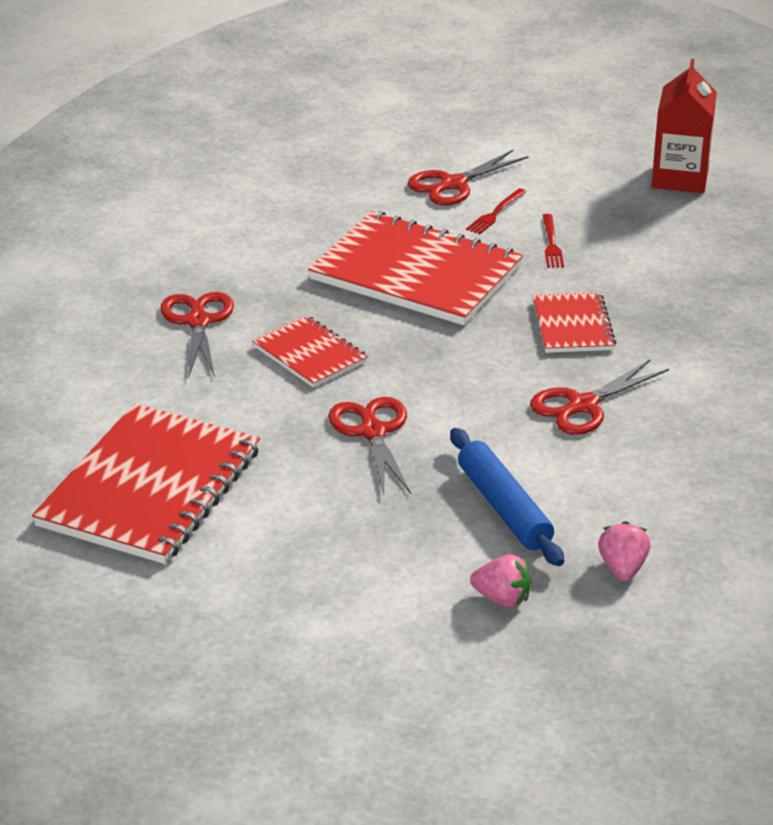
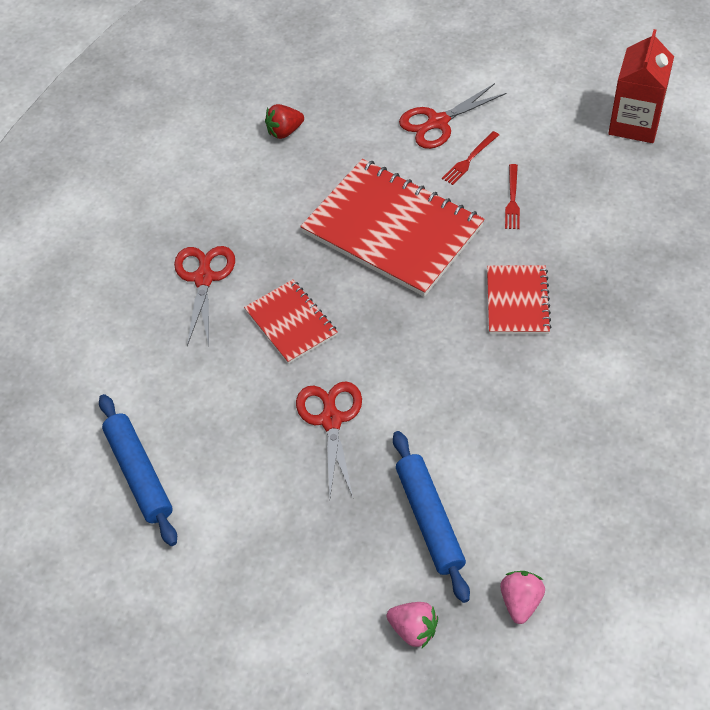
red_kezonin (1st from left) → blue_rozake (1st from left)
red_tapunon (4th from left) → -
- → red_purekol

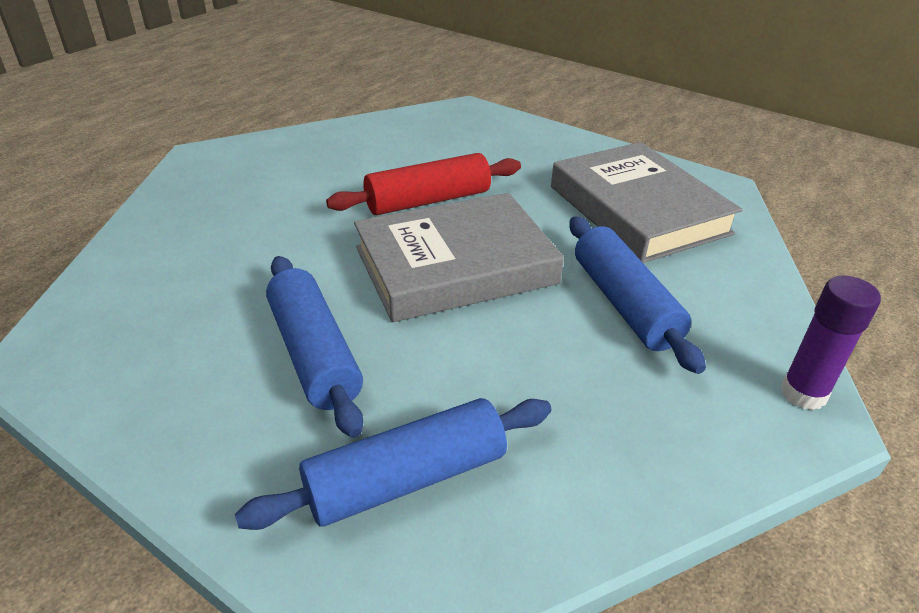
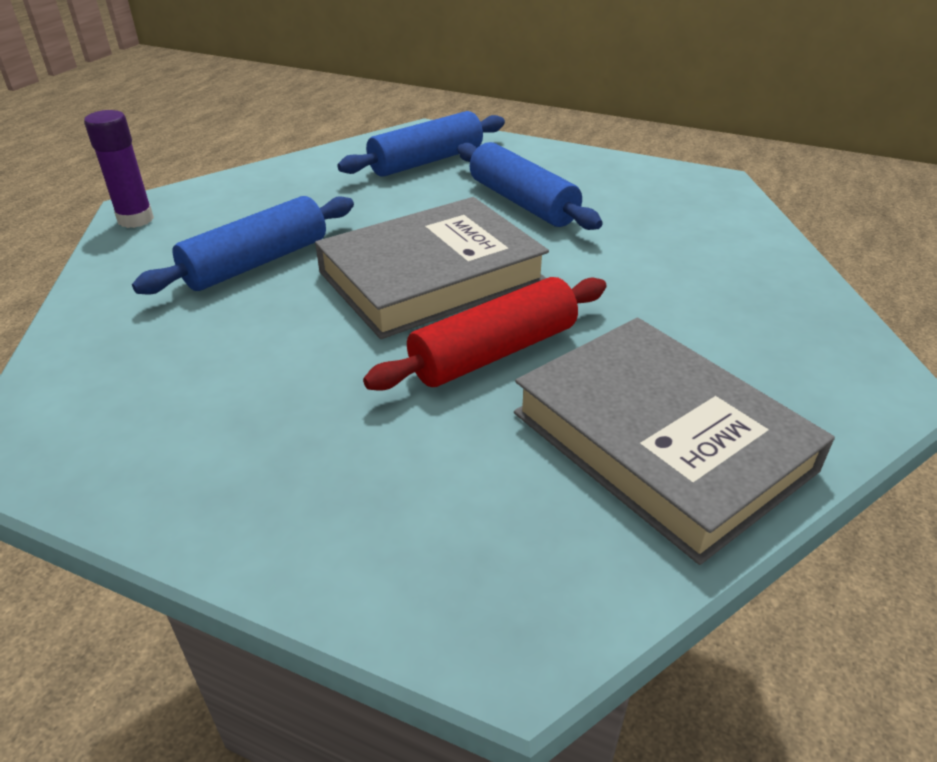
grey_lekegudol (2nd from left), moved
blue_rozake (3rd from left in the first image) → blue_rozake (1st from left), 75 degrees clockwise

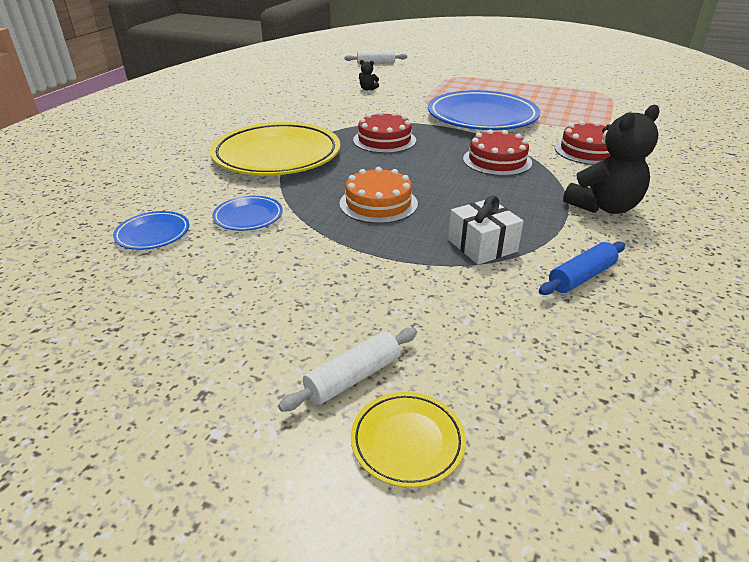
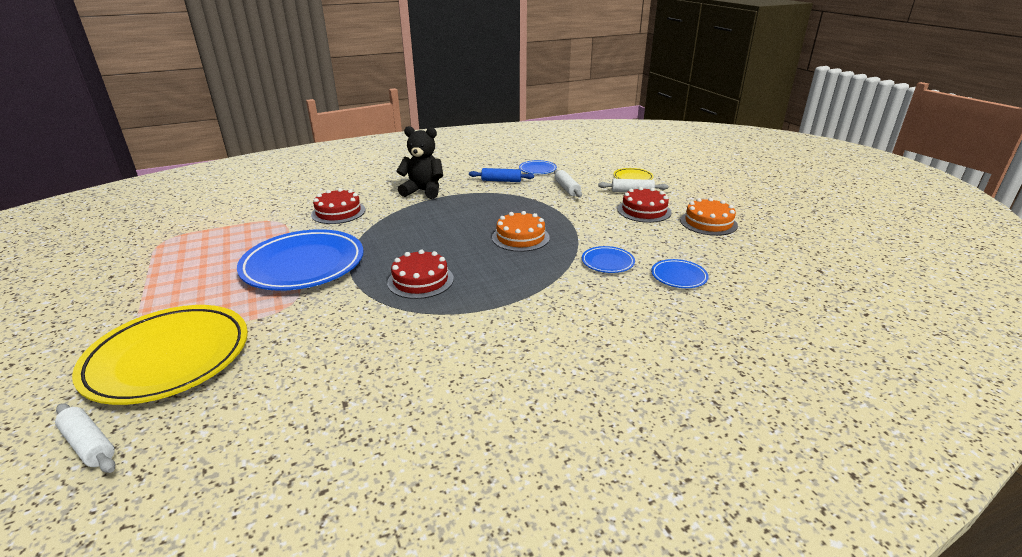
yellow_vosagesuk (1st from left), moved
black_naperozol (1st from left) → -
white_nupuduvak → -
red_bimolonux (2nd from left in the first image) → red_bimolonux (3rd from left), moved
- → blue_vosagesuk (2nd from left)
- → white_rozake (2nd from left)
- → orange_bimolonux (2nd from left)

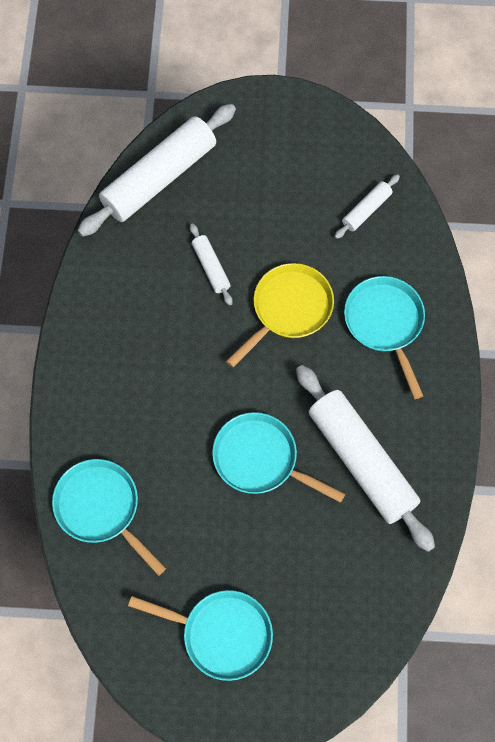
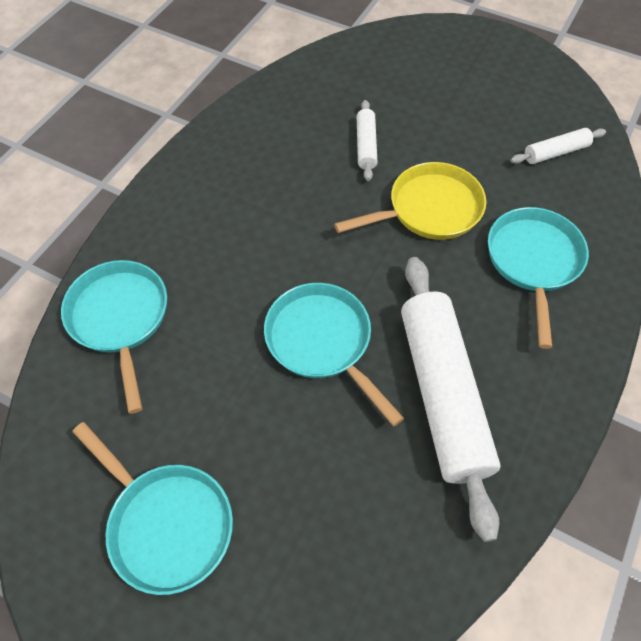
white_rozake (1st from left) → -

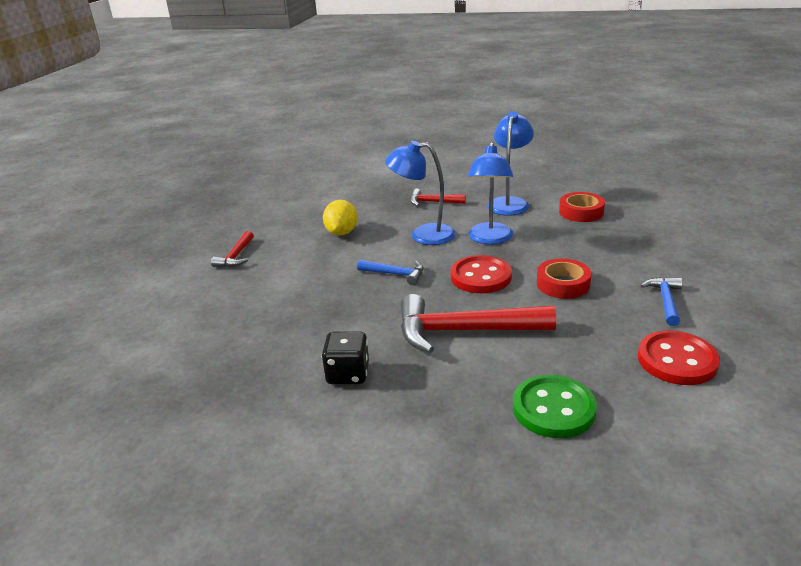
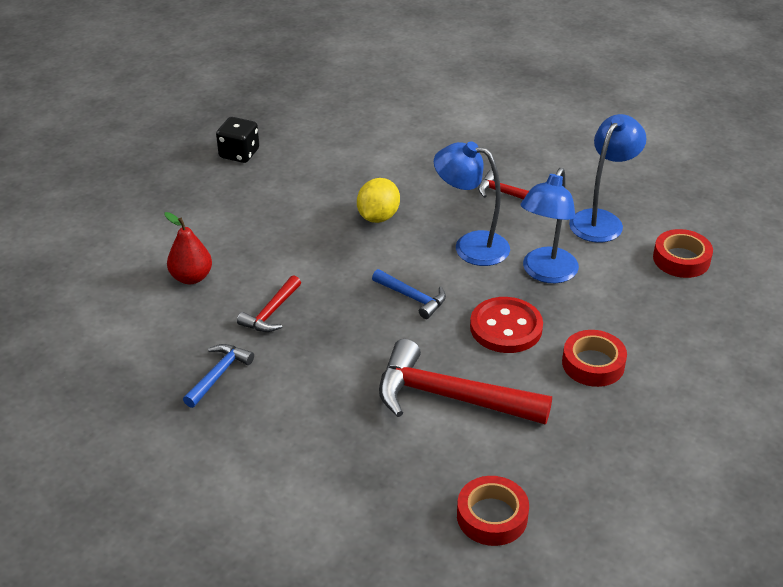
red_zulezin (1st from left), moved
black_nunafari, moved
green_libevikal → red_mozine (1st from left)
red_libevikal (2nd from left) → -
blue_zulezin (2nd from left in the first image) → blue_zulezin (1st from left), moved
- → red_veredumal

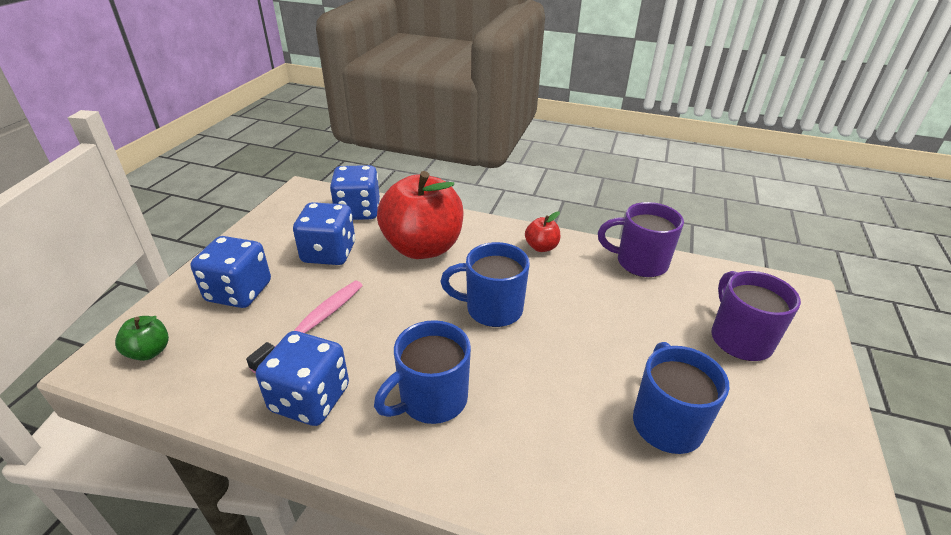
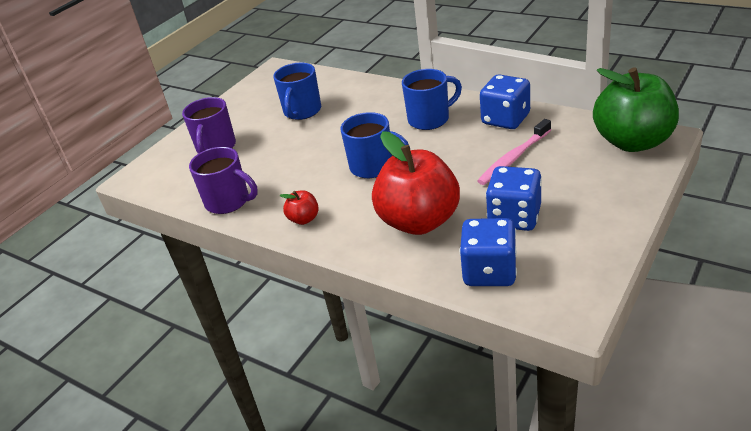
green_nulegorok, x2.35
blue_nunafari (1st from left) → -

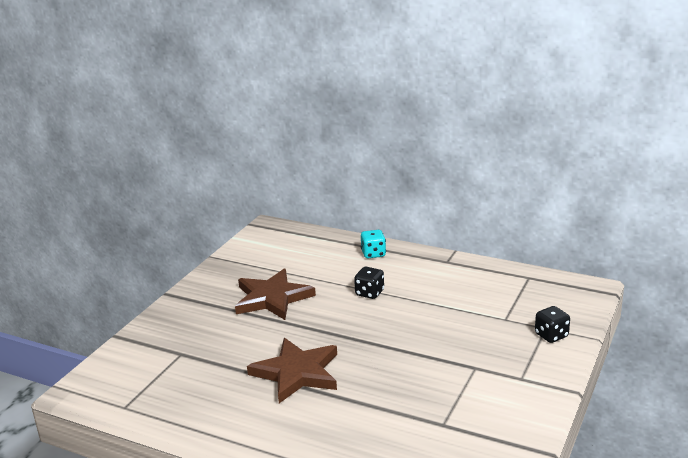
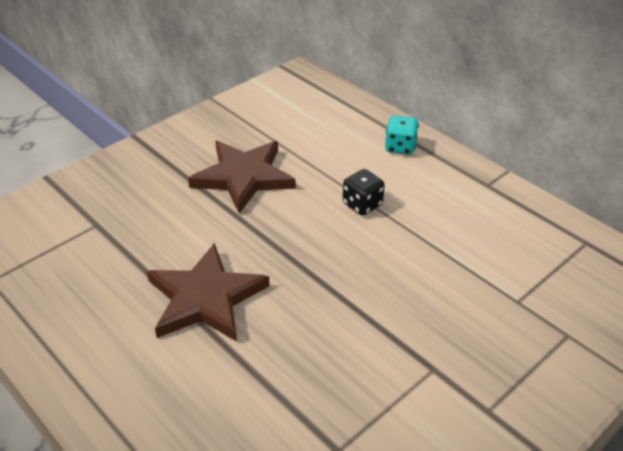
black_nunafari (2nd from left) → -

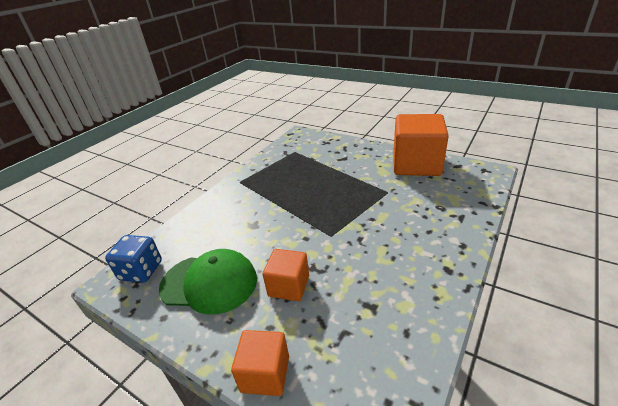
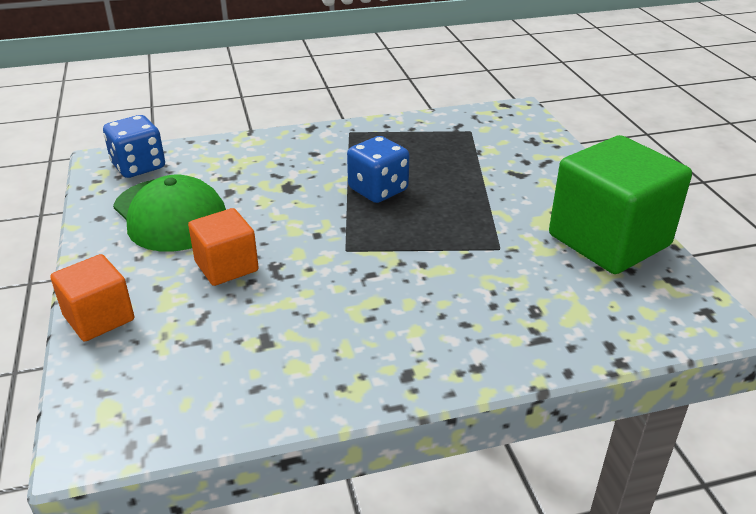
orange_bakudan (3rd from left) → green_bakudan
- → blue_nunafari (2nd from left)

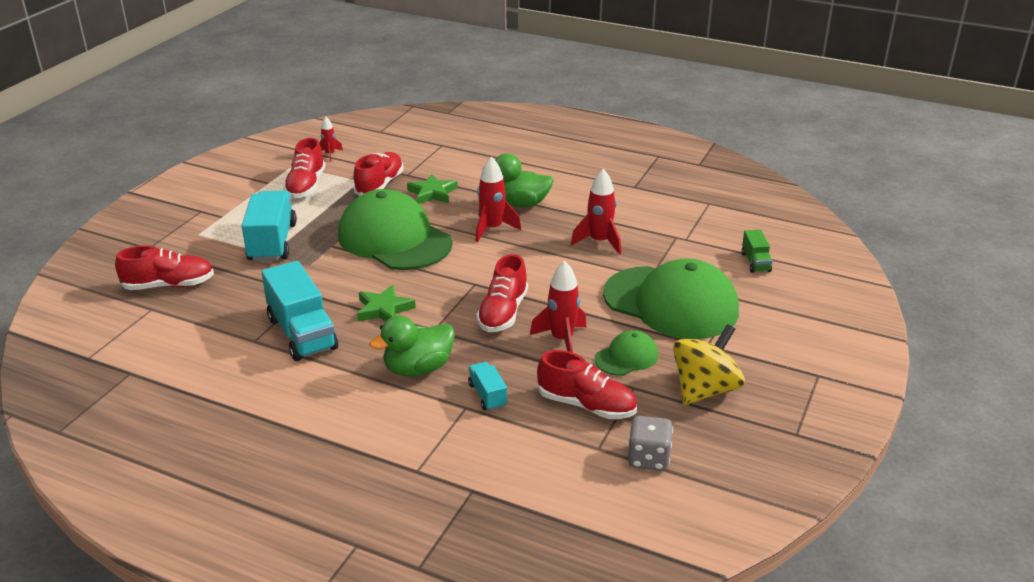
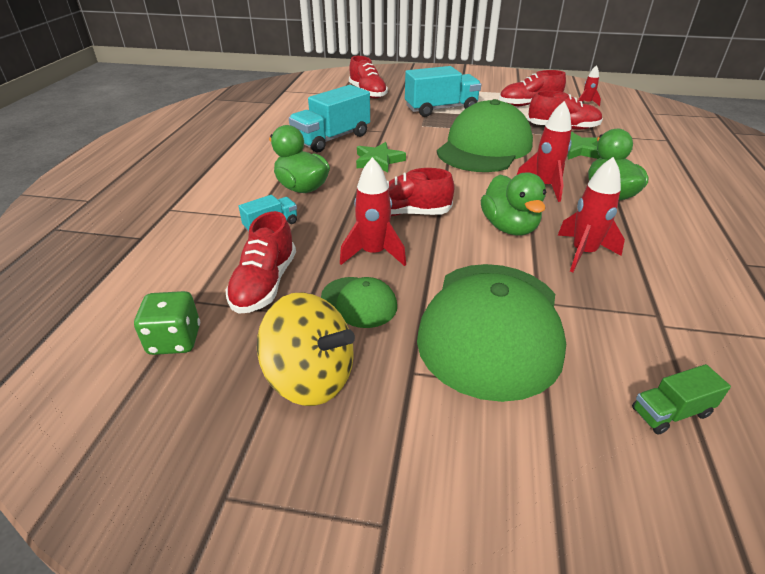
grey_nunafari → green_nunafari
- → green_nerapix (2nd from left)

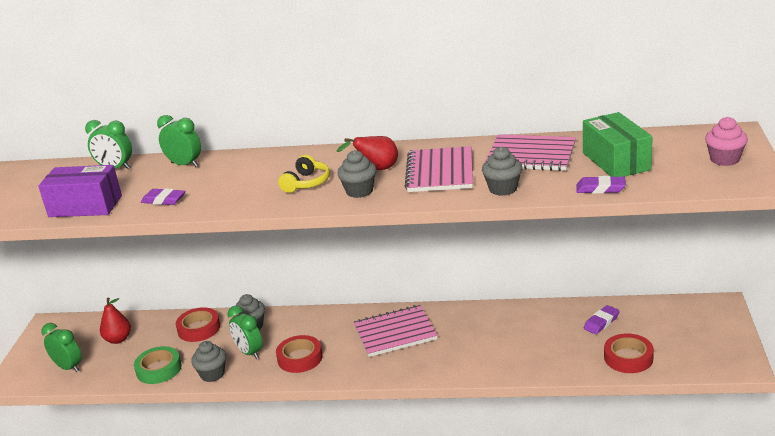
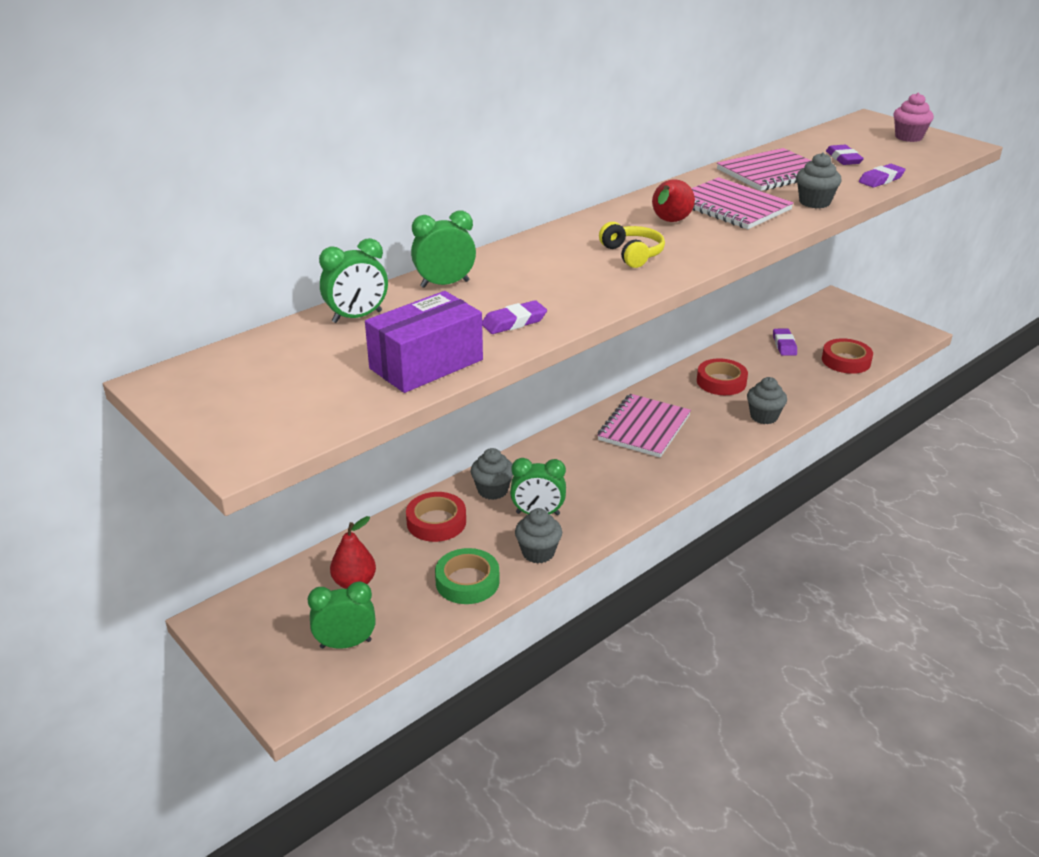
red_mozine (2nd from left), moved
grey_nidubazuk (3rd from left), moved
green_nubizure → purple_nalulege (3rd from left)

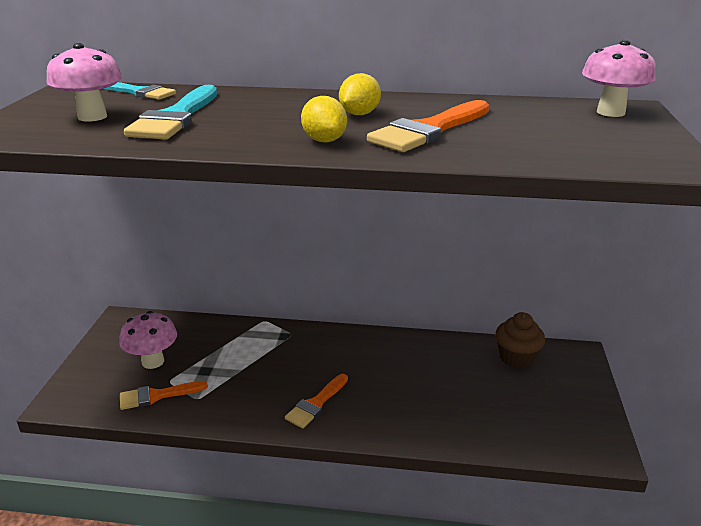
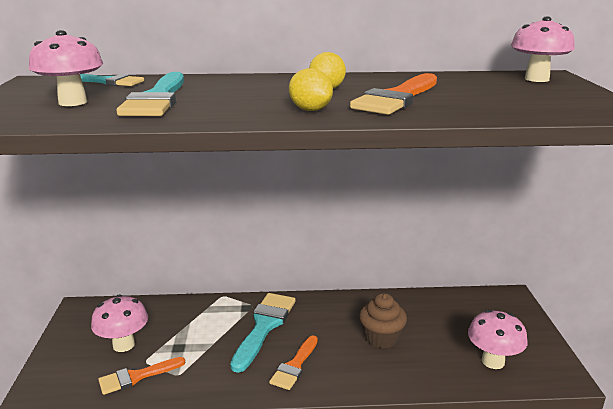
brown_nidubazuk, moved
- → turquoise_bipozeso (3rd from left)
- → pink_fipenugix (3rd from left)

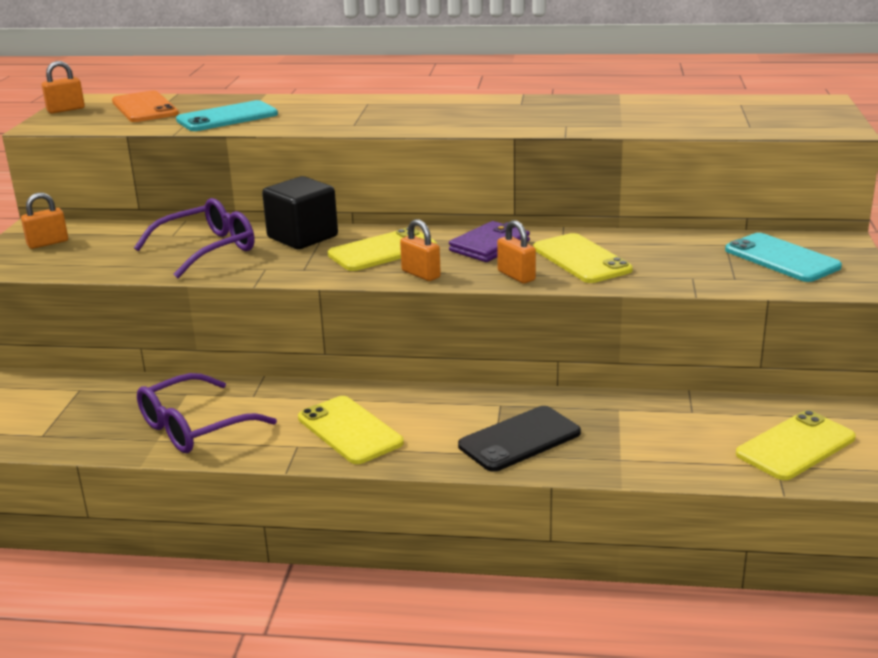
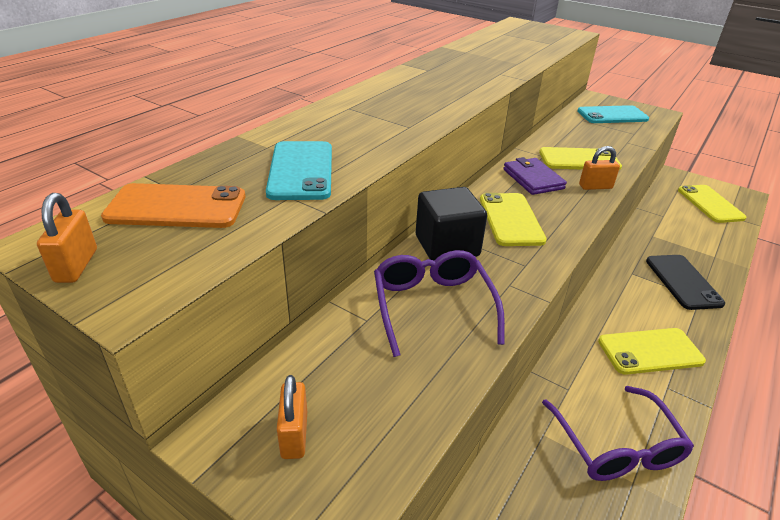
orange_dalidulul (3rd from left) → -

